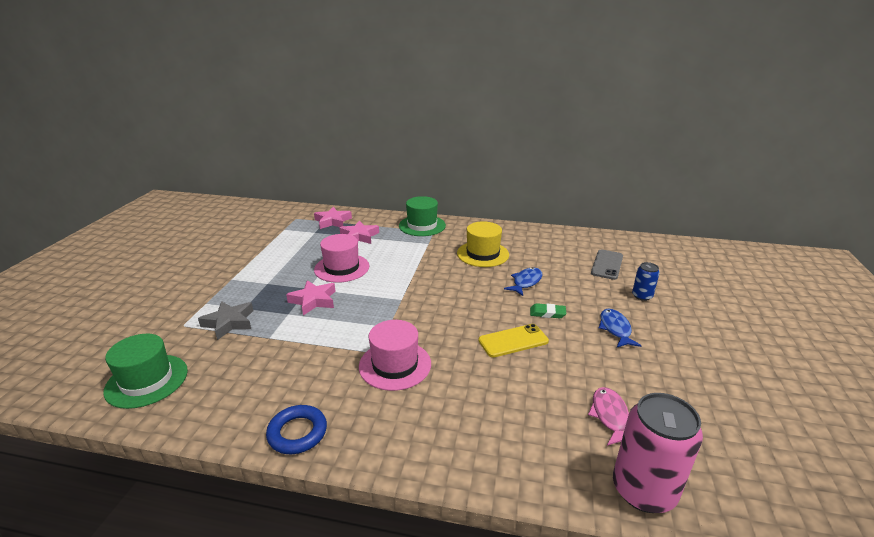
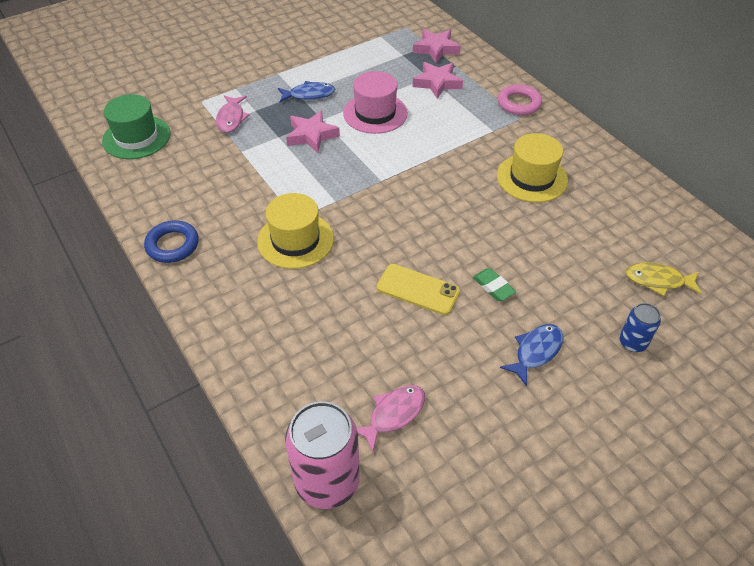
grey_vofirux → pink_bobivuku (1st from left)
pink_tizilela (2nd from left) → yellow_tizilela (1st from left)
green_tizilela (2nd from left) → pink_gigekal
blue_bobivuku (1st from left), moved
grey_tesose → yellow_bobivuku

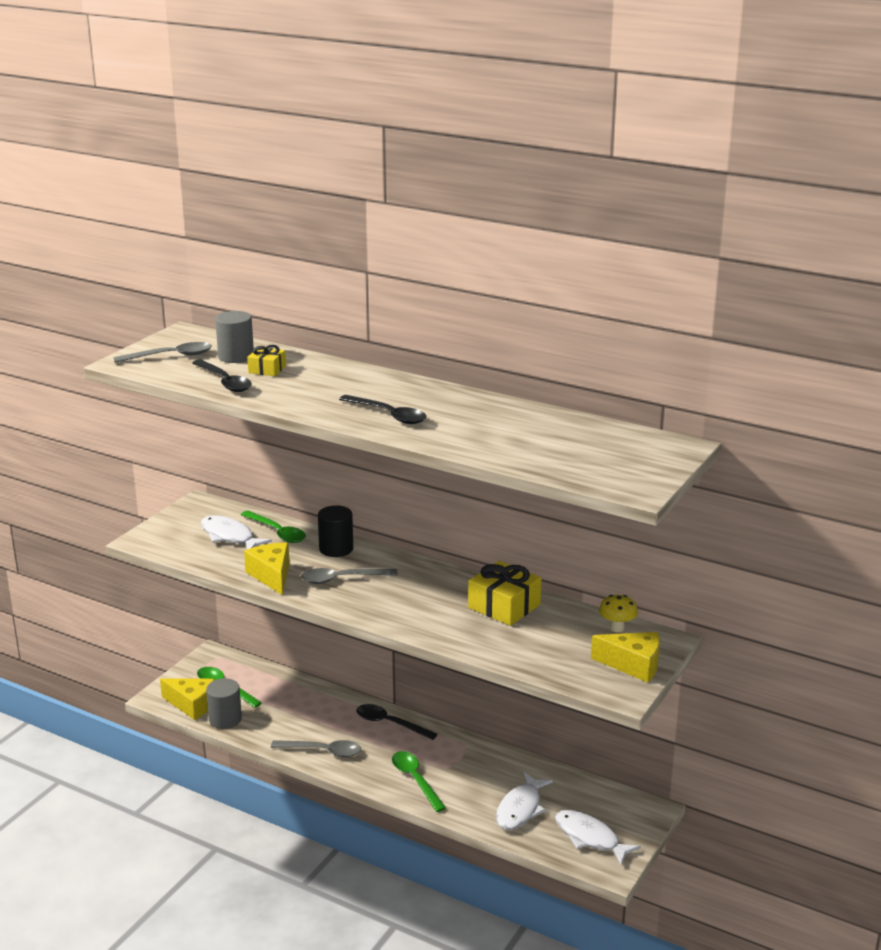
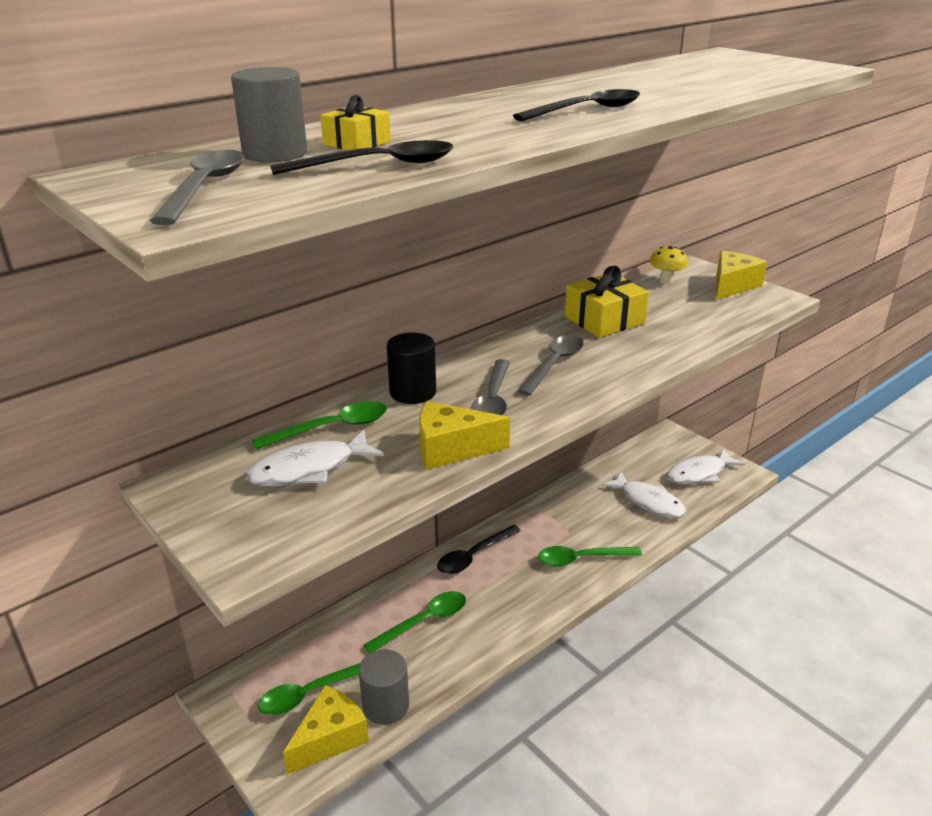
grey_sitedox (2nd from left in the first image) → grey_sitedox (3rd from left), moved
- → green_sitedox (3rd from left)

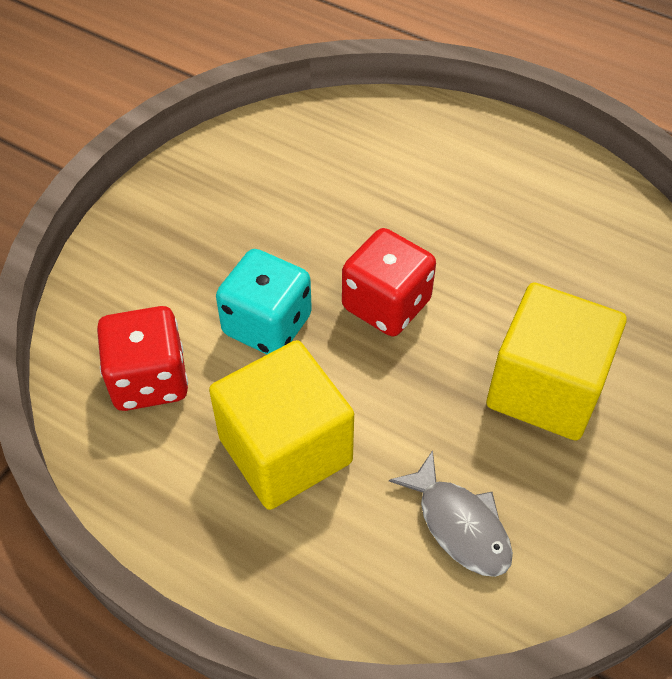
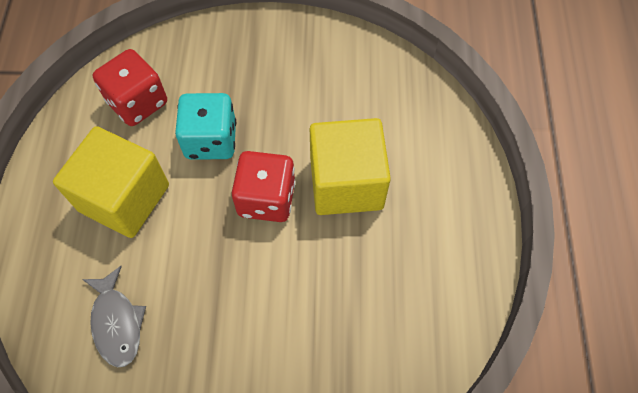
grey_bobivuku, 45 degrees counterclockwise
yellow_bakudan (2nd from left), moved

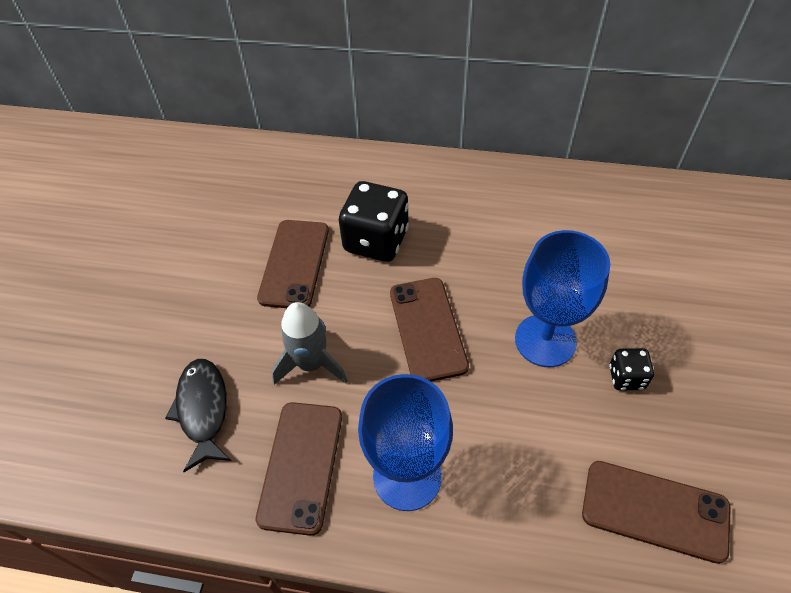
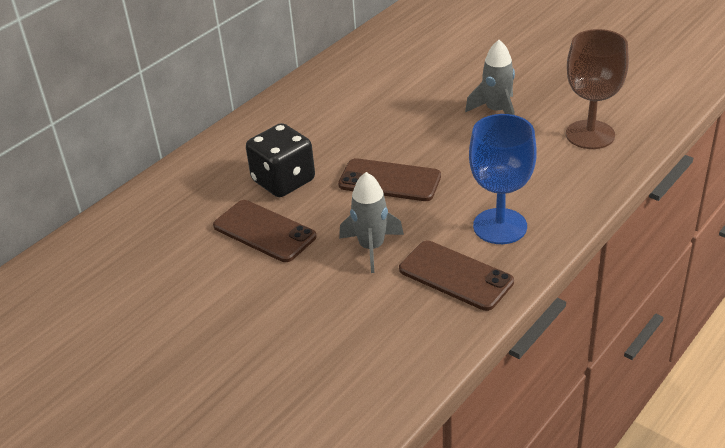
black_bobivuku → -
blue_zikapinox (2nd from left) → -
brown_tesose (4th from left) → brown_zikapinox
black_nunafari (2nd from left) → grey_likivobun (2nd from left)

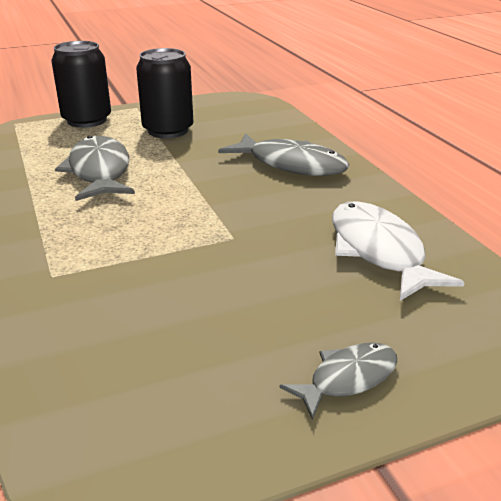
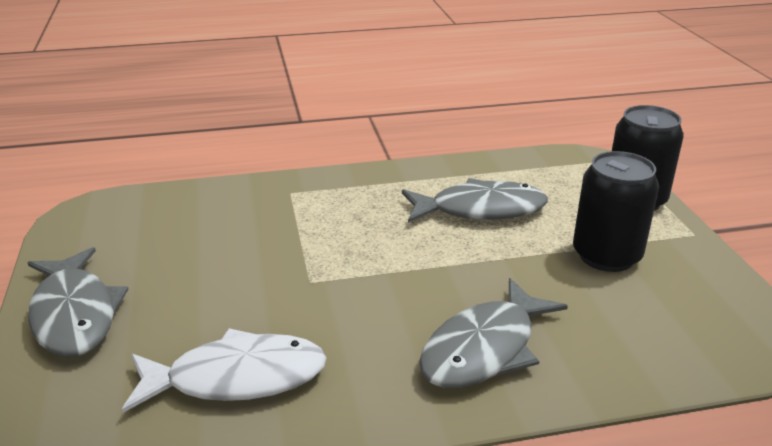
grey_bobivuku (3rd from left in the first image) → grey_bobivuku (1st from left), x1.74

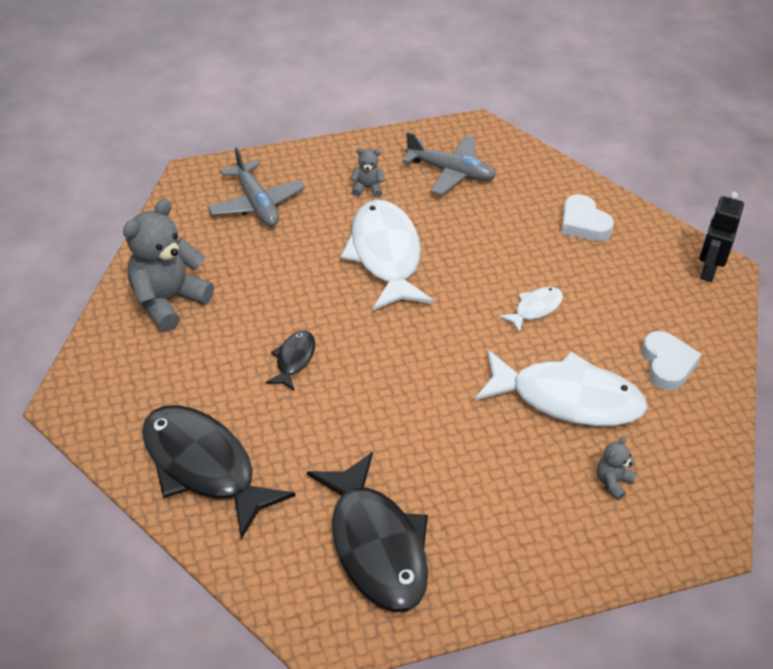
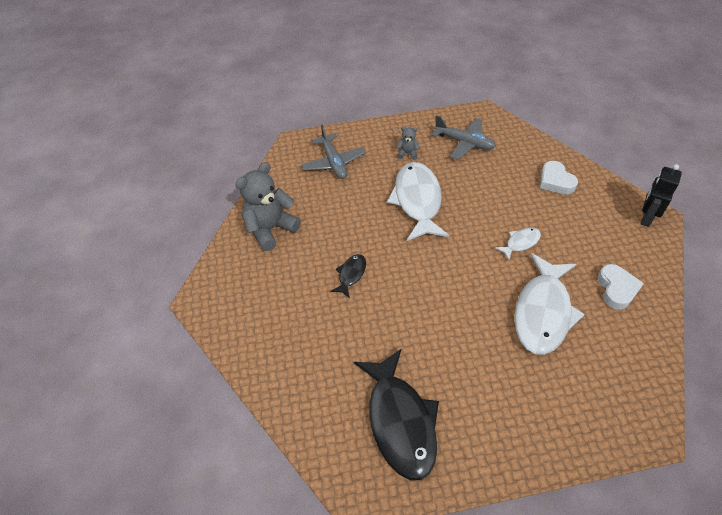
black_bobivuku (1st from left) → -
white_bobivuku (3rd from left), 90 degrees clockwise
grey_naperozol (3rd from left) → -

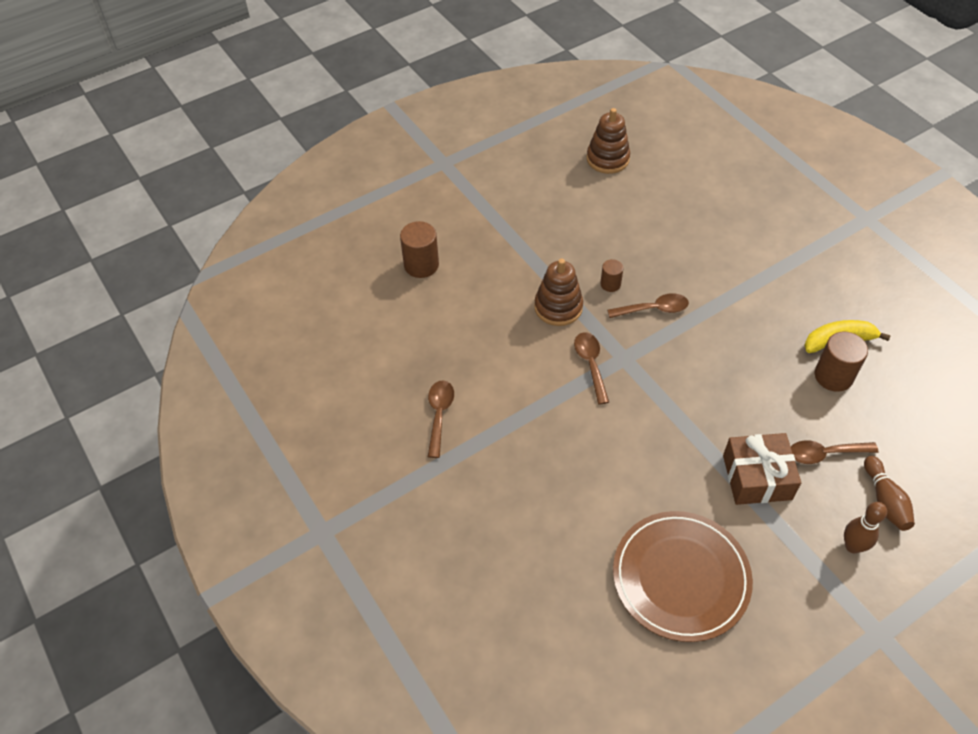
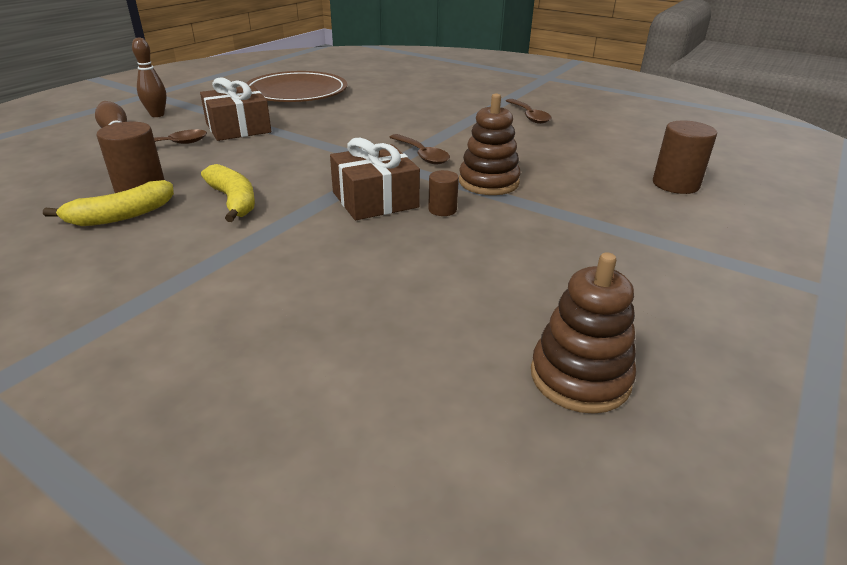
brown_sitedox (3rd from left) → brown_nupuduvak (2nd from left)
- → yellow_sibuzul (2nd from left)

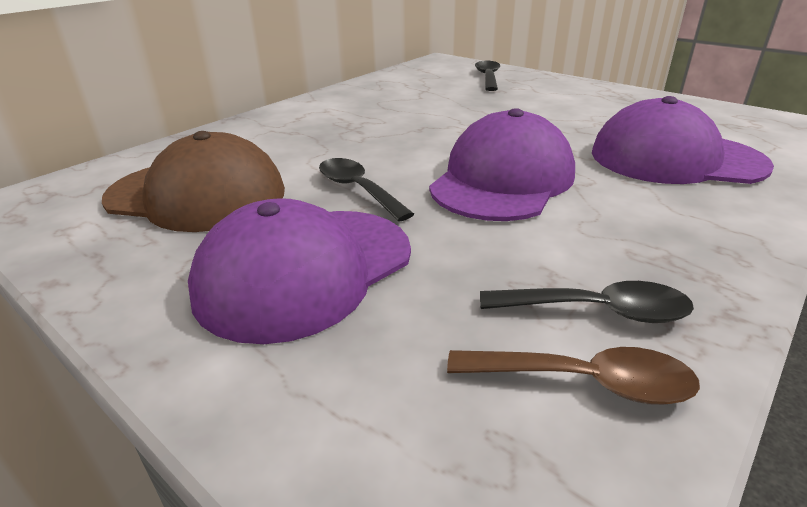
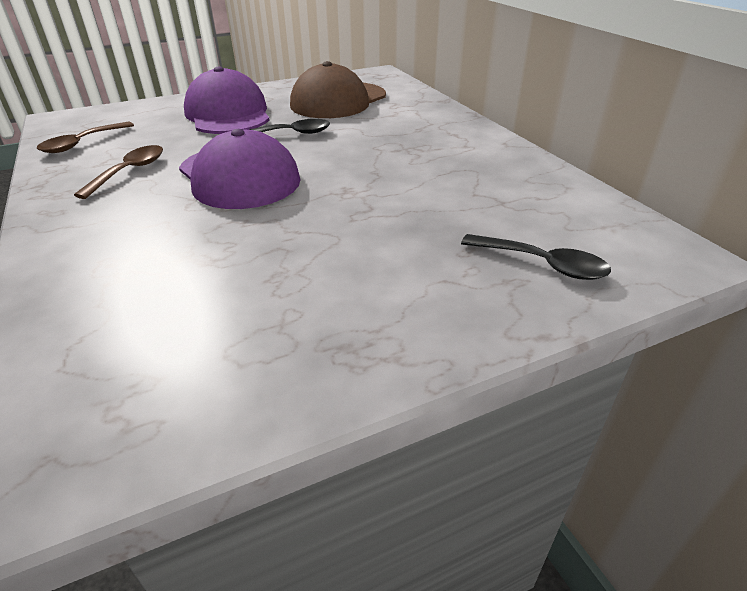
black_sitedox (3rd from left) → -
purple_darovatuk (3rd from left) → -
- → brown_sitedox (2nd from left)

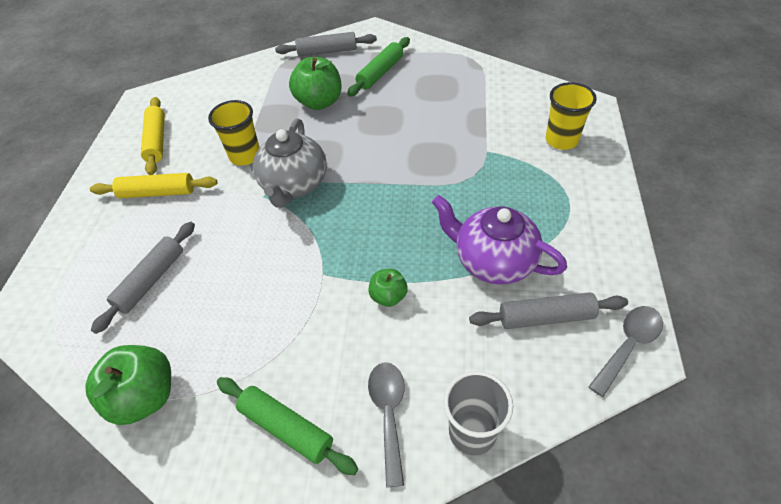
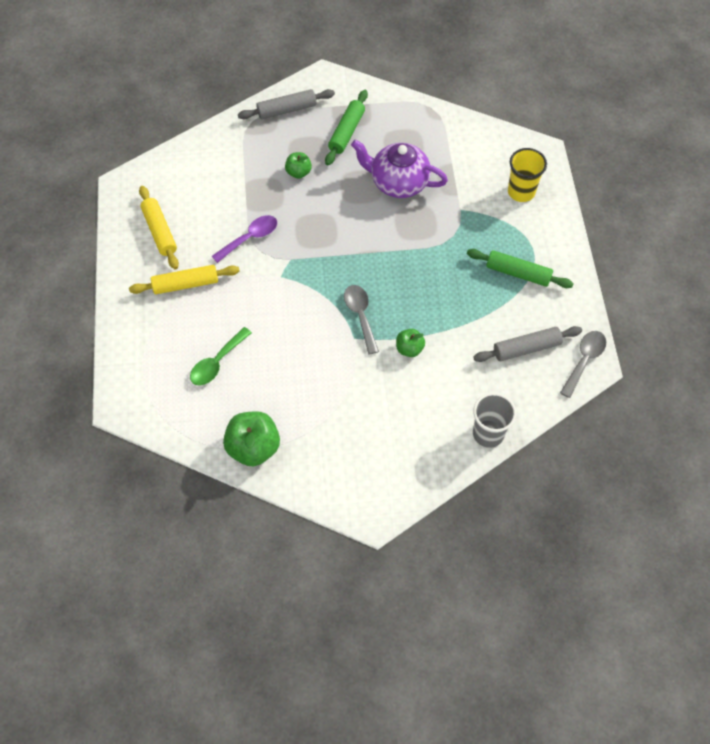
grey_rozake (1st from left) → green_sitedox
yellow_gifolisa (1st from left) → purple_sitedox
green_rozake (1st from left in the first image) → green_rozake (2nd from left), moved
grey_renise → -
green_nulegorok (2nd from left), x0.56
grey_sitedox (1st from left), moved
purple_renise, moved

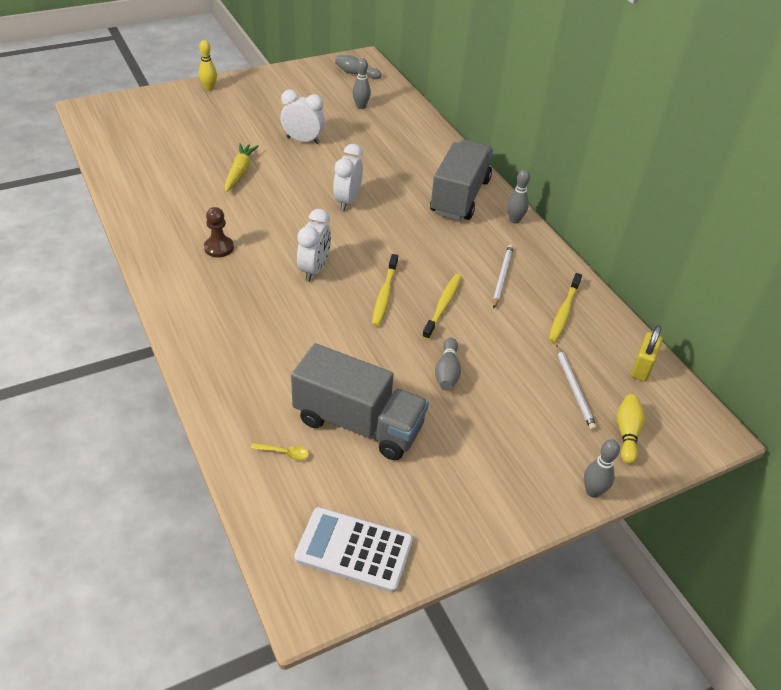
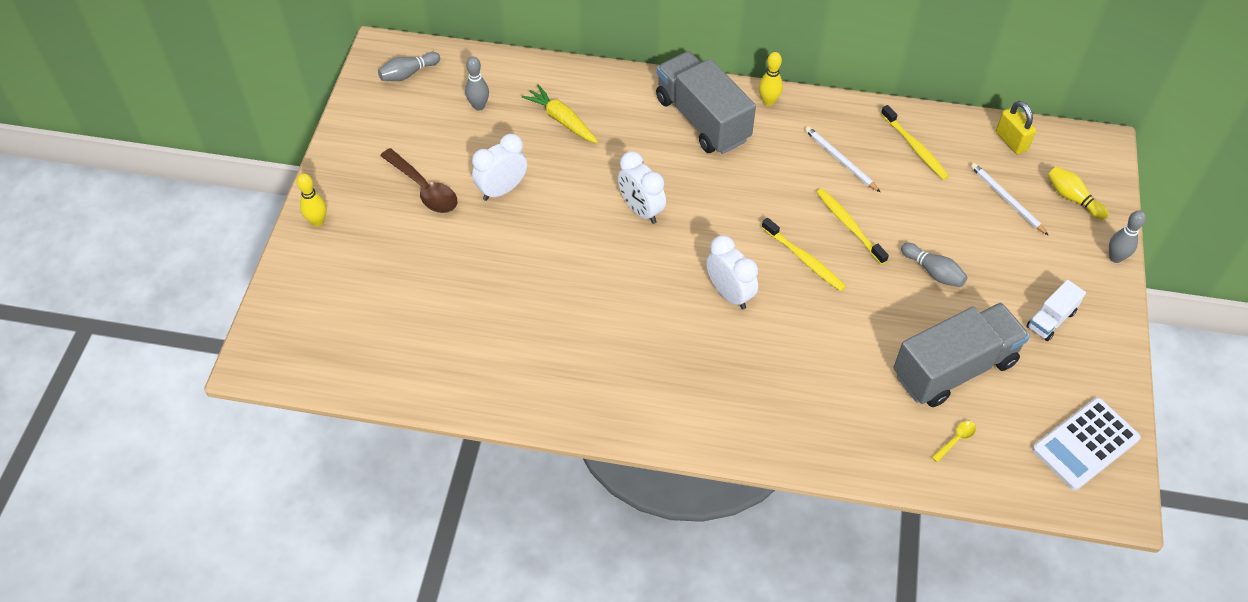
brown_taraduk → -
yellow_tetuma, moved
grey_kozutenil (4th from left) → yellow_kozutenil (2nd from left)
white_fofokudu (2nd from left), 150 degrees counterclockwise
- → brown_sitedox
- → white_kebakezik

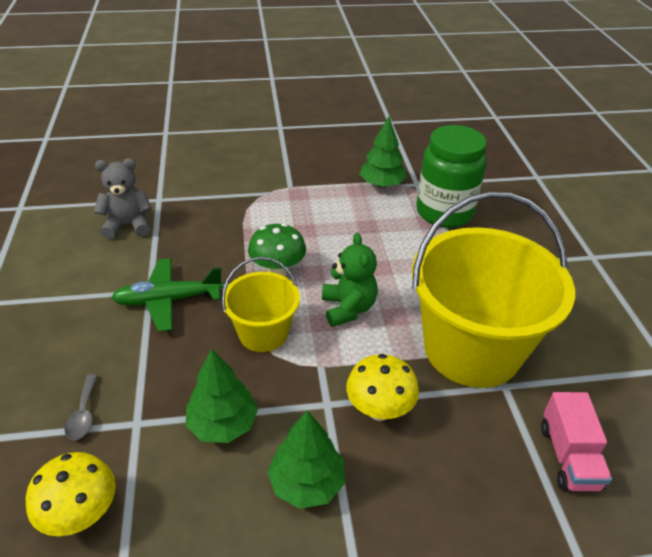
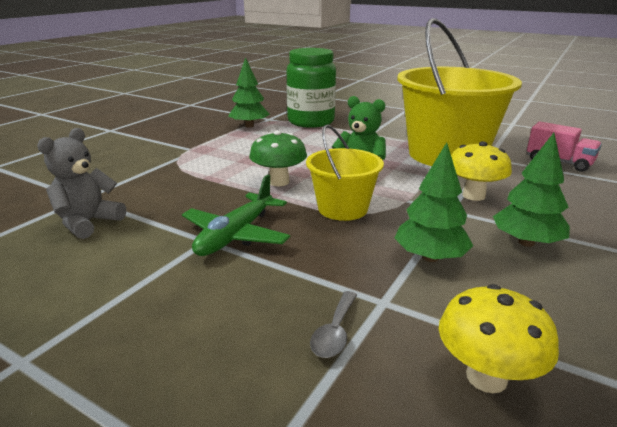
grey_sitedox, 75 degrees clockwise

